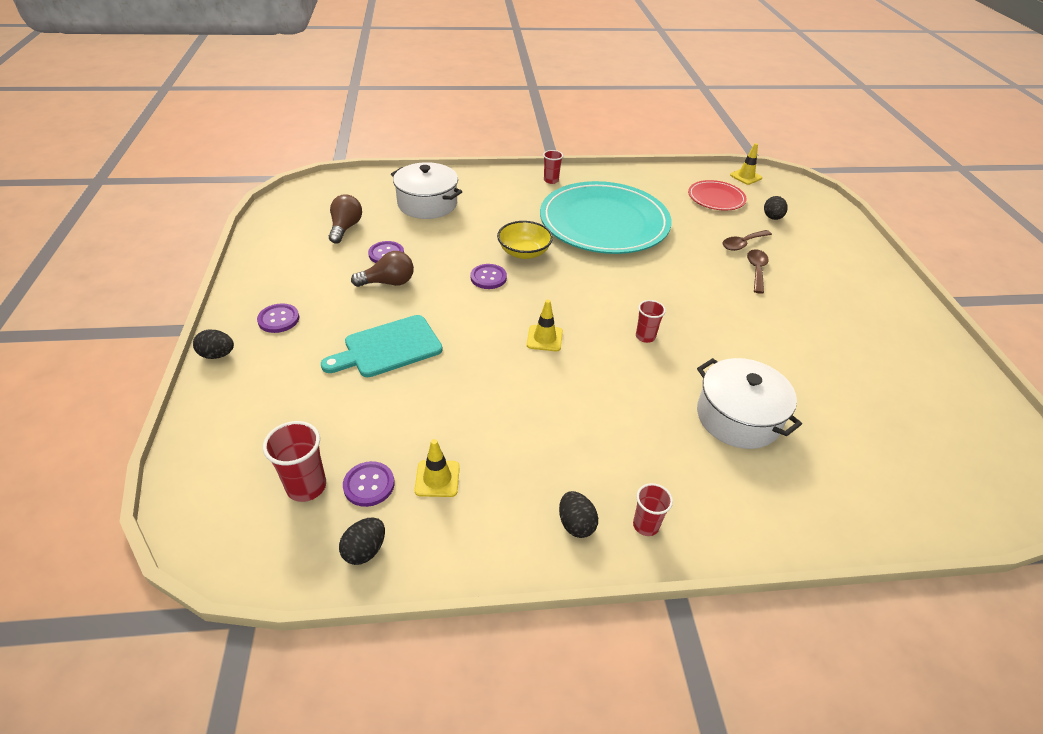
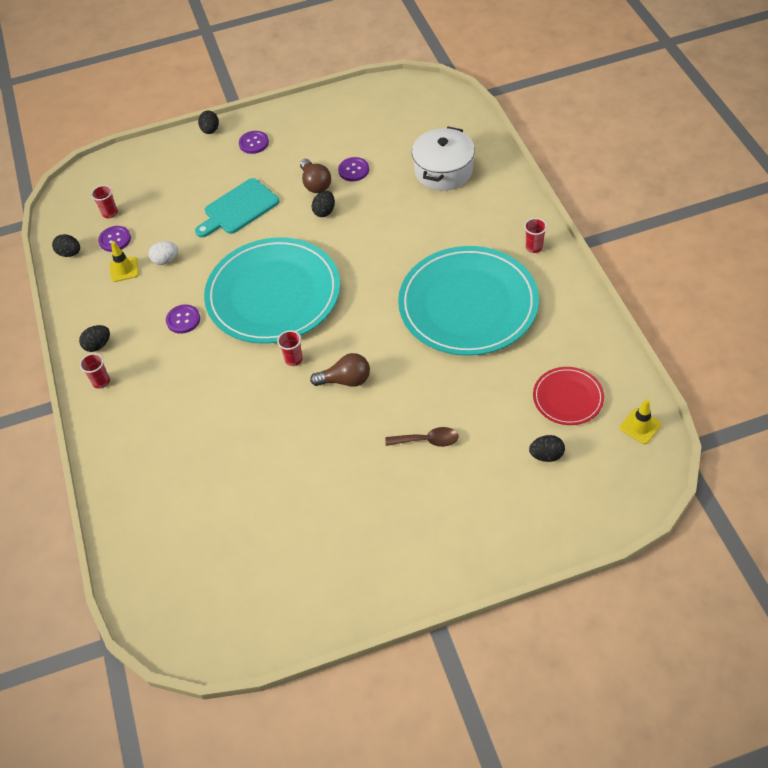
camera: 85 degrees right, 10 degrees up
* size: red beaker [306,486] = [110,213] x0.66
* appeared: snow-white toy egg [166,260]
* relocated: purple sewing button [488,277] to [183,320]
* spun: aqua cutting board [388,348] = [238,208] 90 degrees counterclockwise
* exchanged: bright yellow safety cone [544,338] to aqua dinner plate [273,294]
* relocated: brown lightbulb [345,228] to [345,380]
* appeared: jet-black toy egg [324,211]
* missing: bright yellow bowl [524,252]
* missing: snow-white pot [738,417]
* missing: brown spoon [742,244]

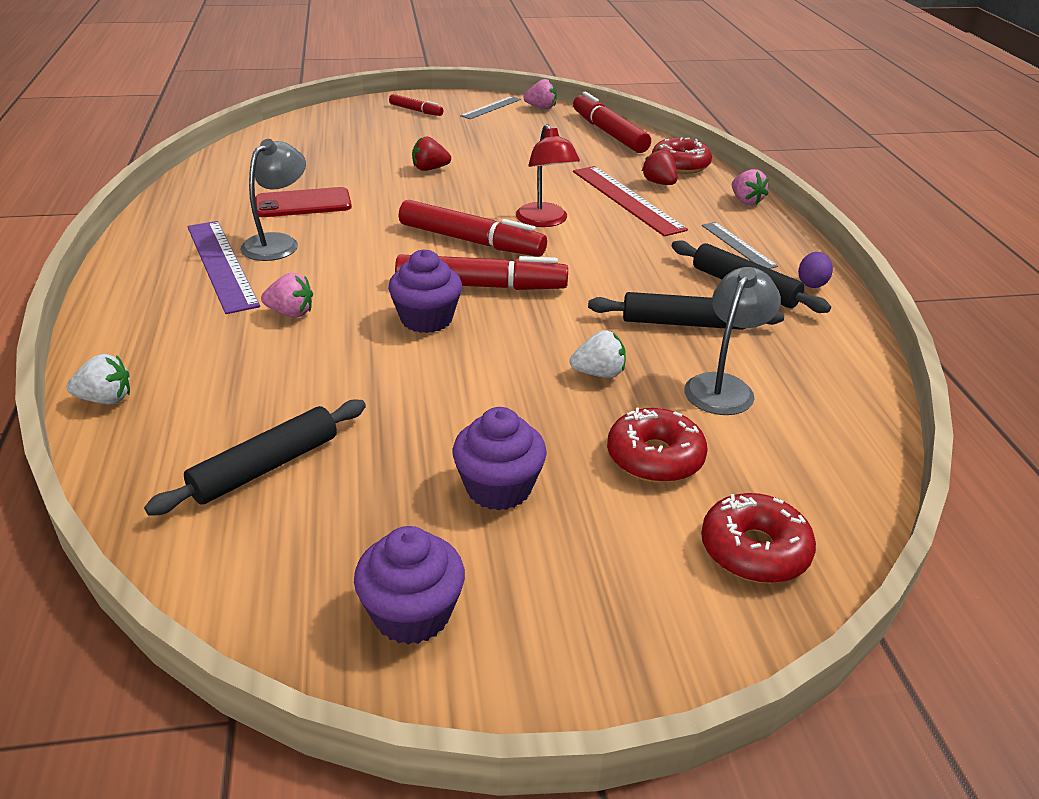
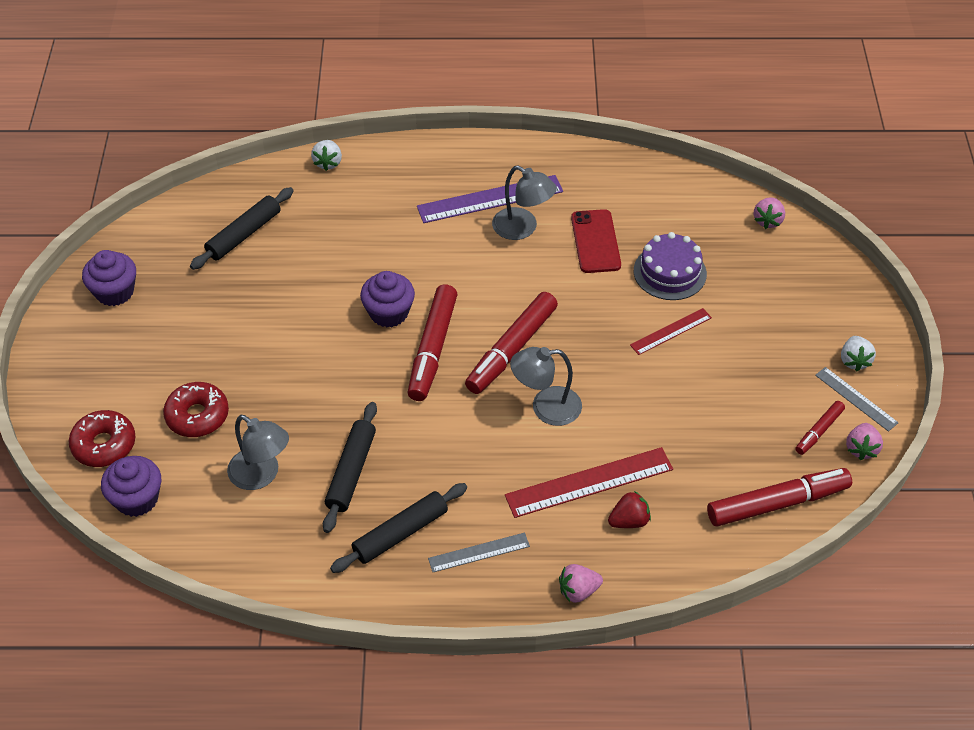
camera: 100 degrees right, 15 degrees up
* relocated: purple fairy cake [498,488] to [137,499]
* spun: jet-black pastry roller [266,467] = [244,234] 75 degrees clockwise
* colour: red lamp [545,221] to ash-grey lamp [546,407]
* exchanged: red toy strawberry [430,169] to red measuring stick [671,331]
* appeared: purple cake [670,272]
* relocated: rosy toy strawberry [291,313] to [767,221]
* relocated: red marker [416,110] to [819,431]
* relocated: snow-white toy strawberry [598,373] to [854,361]
* missing: red doughnut [680,165]
* missing: purple toy egg [812,283]

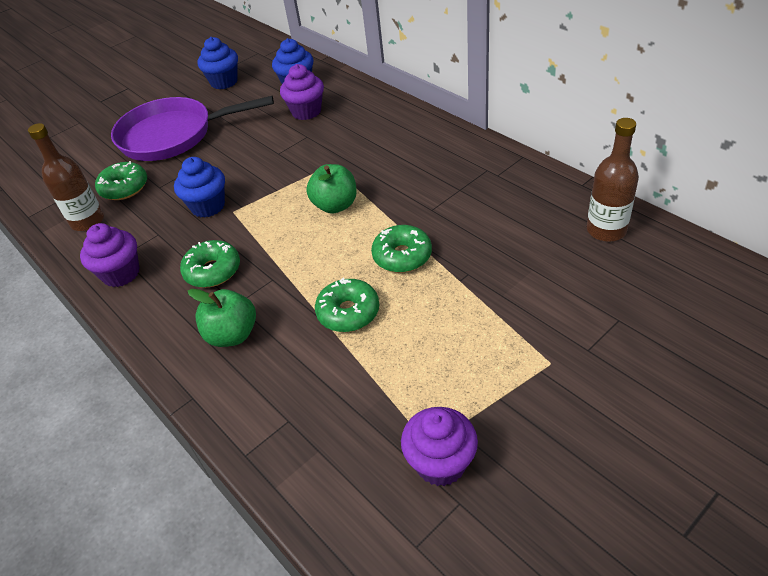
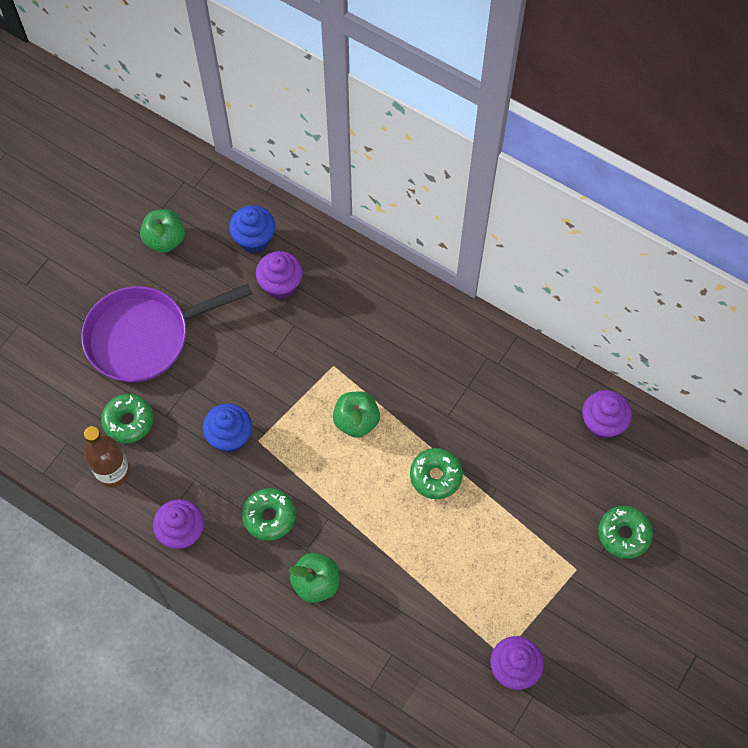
camera: 20 degrees left, 20 degrees up
* exchanged: blue fairy cake [224,82] to leaf-green apple fruit [165,240]
* exchanged: brown flask [606,230] to purple fairy cake [602,423]
* relocated: leaf-green doughnut [348,312] to [623,534]

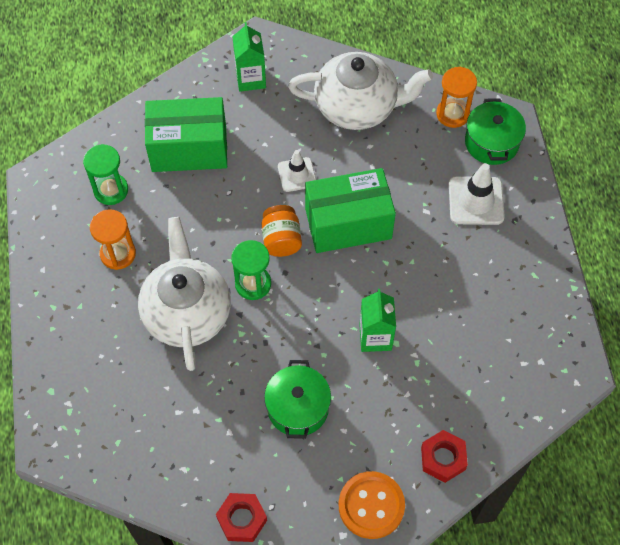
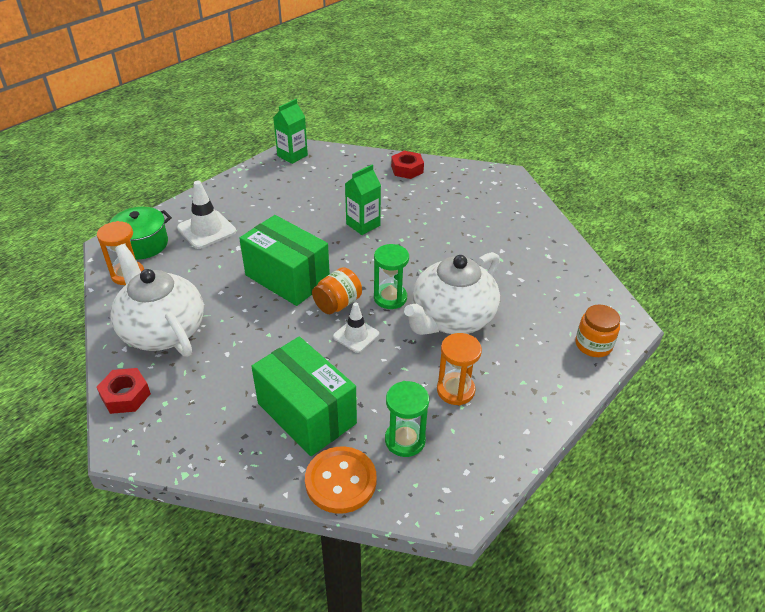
camera: 130 degrees left, 20 degrees down
* relocated: red hex nut [242,519] to [125,395]
* relocated: leaf-green juice carton [250,79] to [292,155]
* relocated: orange sewing button [371,505] to [340,481]
* relocated: snow-white safety cone [297,175] to [356,335]
* appeared: orange jar [593,345]
* missing: leaf-green pot [298,408]

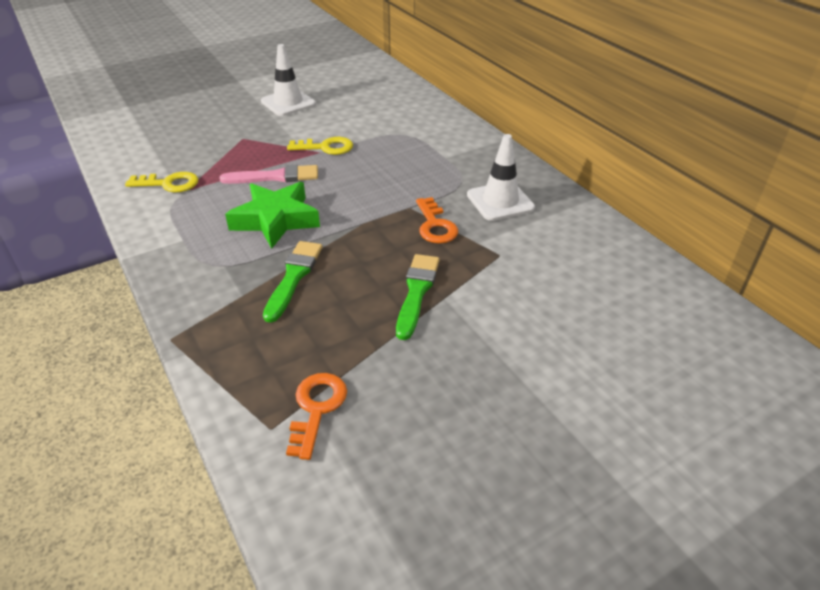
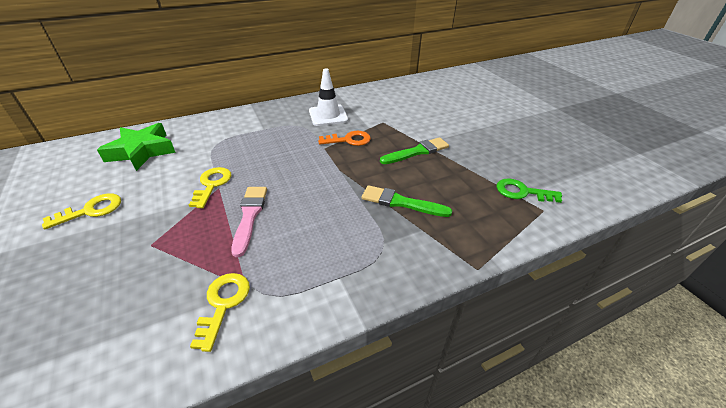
camera: 85 degrees left, 0 degrees up
* exchanged: snow-white safety cone [288,103] to bright yellow key [91,210]
* relocated: leaf-green five-pointed star [275,220] to [142,151]
* spun: leaf-green paintbrush [417,292] = [417,152] 135 degrees clockwise
* colour: orange key [317,408] to leaf-green key [522,192]

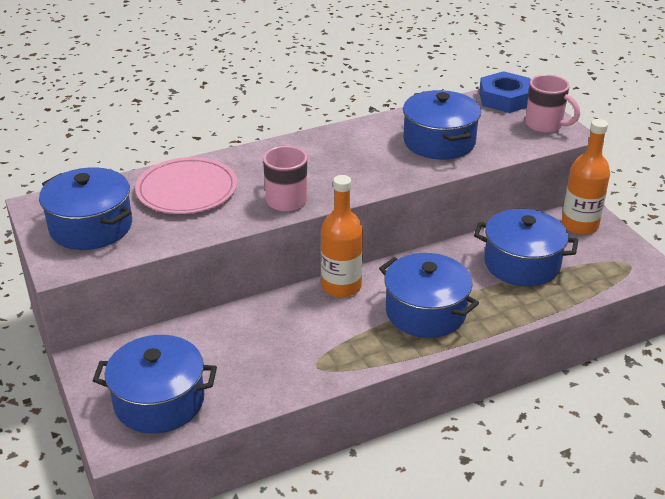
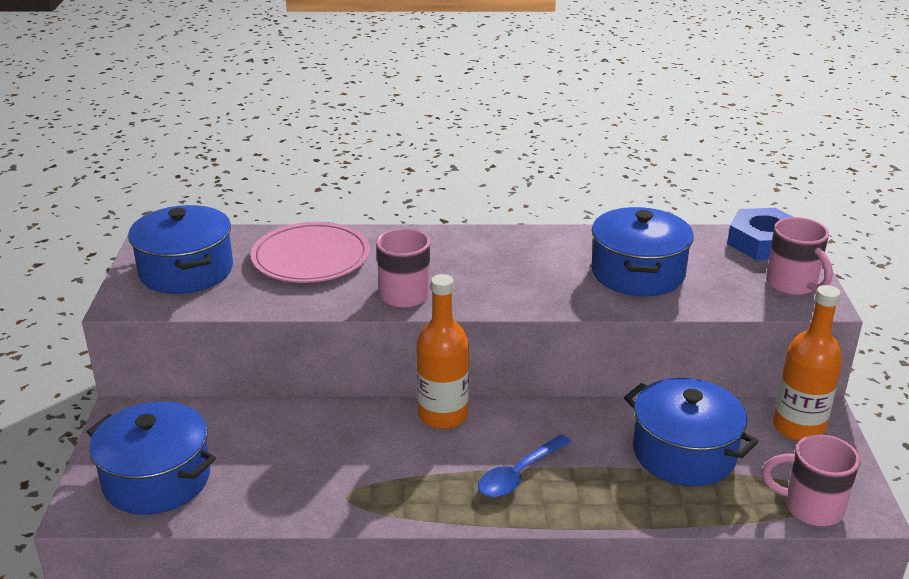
camera: 25 degrees right, 5 degrees down
* exchanged: blue pot [425,312] to blue spoon [519,474]
* appeared: rosy coffee mug [811,508]

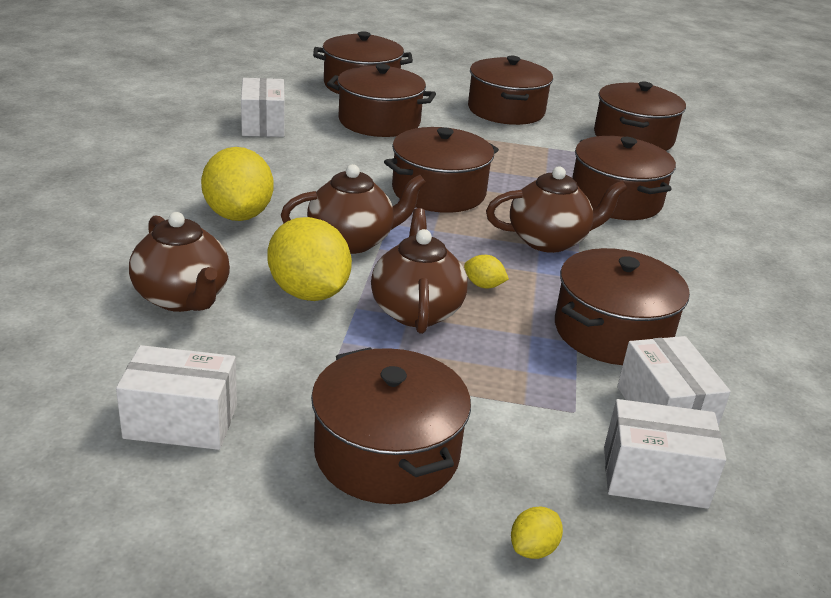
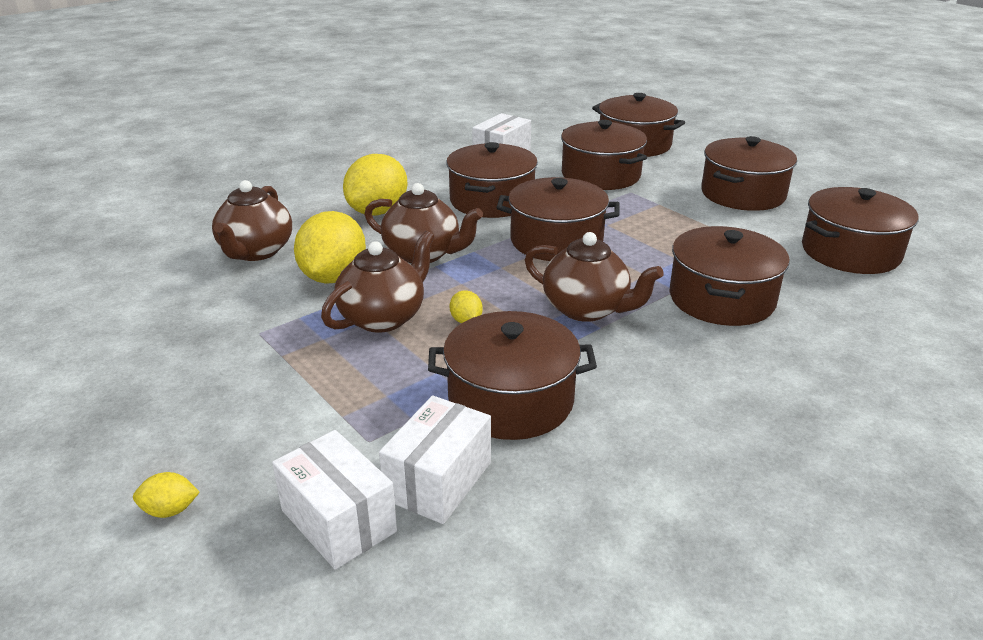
camera: 45 degrees right, 0 degrees up
* relocated: brown pot [386,453] to [491,200]
* missing: snow-white package [181,421]

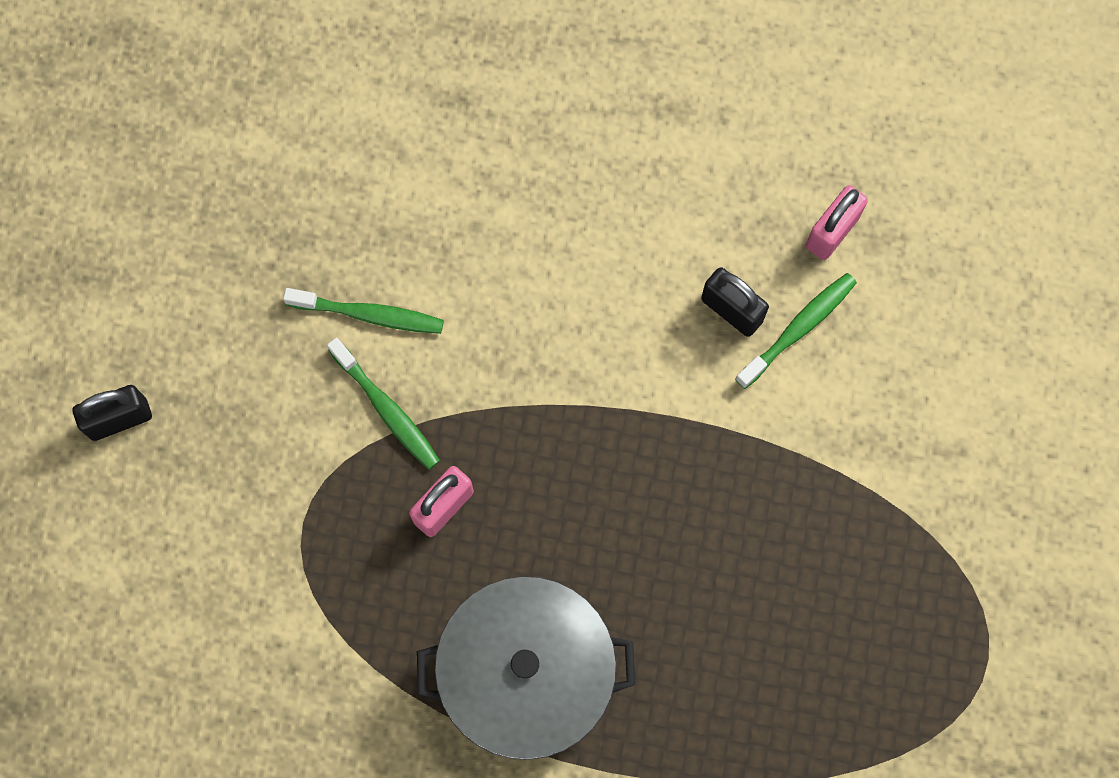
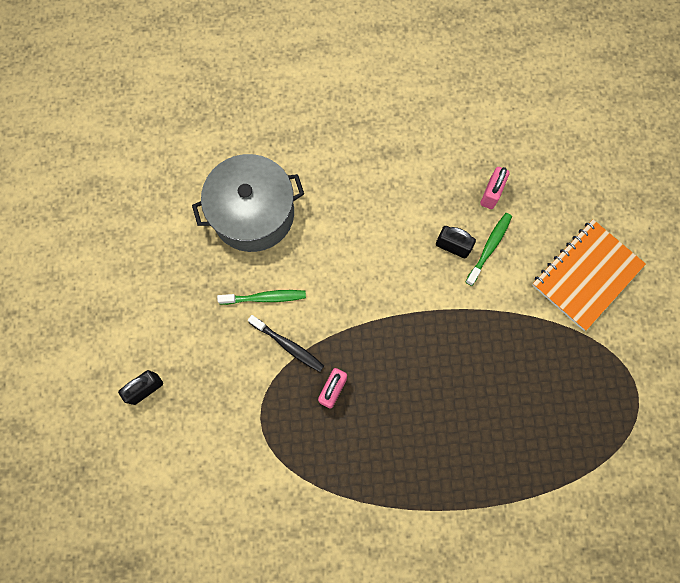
camera: 15 degrees left, 0 degrees up
* relocated: ash-grey pot [527,674] to [253,213]
* colour: leaf-green tooth brush [387,409] to jet-black tooth brush [288,345]
* appeared: orange notebook [586,275]

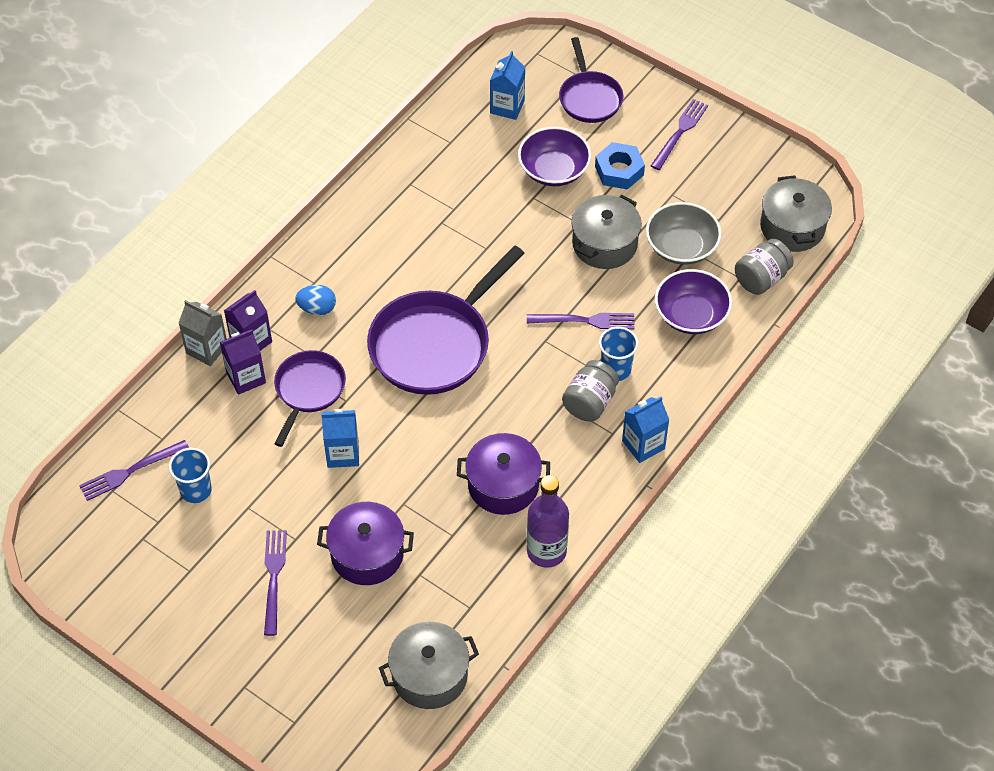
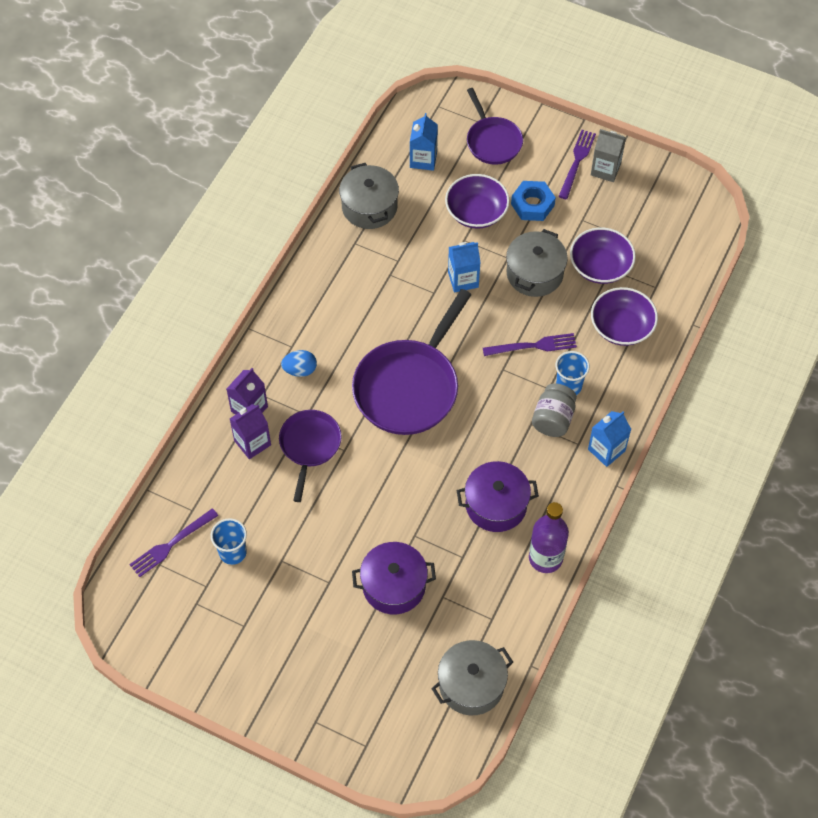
camera: 10 degrees left, 5 degrees up
* relocated: ash-grey pot [792,227] to [369,207]
* relocated: blue juice carton [343,453] to [463,279]
* colour: ash-grey bowl [681,246] to purple bowl [600,266]
* relocated: ash-grey juice carton [207,349] to [605,169]
* missing: purple dinner fork [274,577]
* missing: ash-grey jar [761,278]

